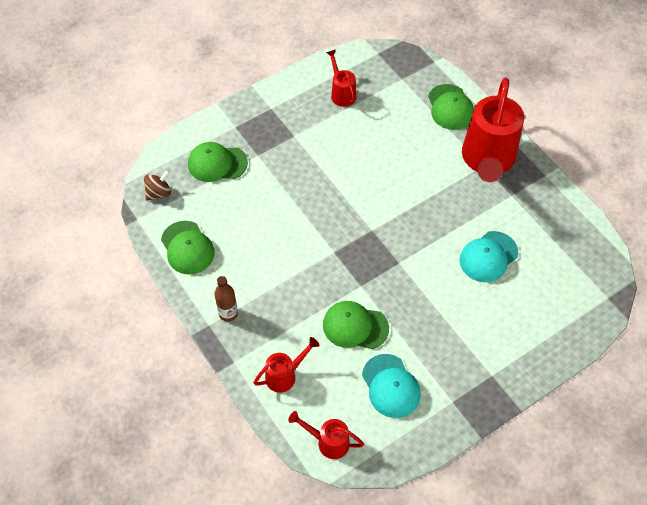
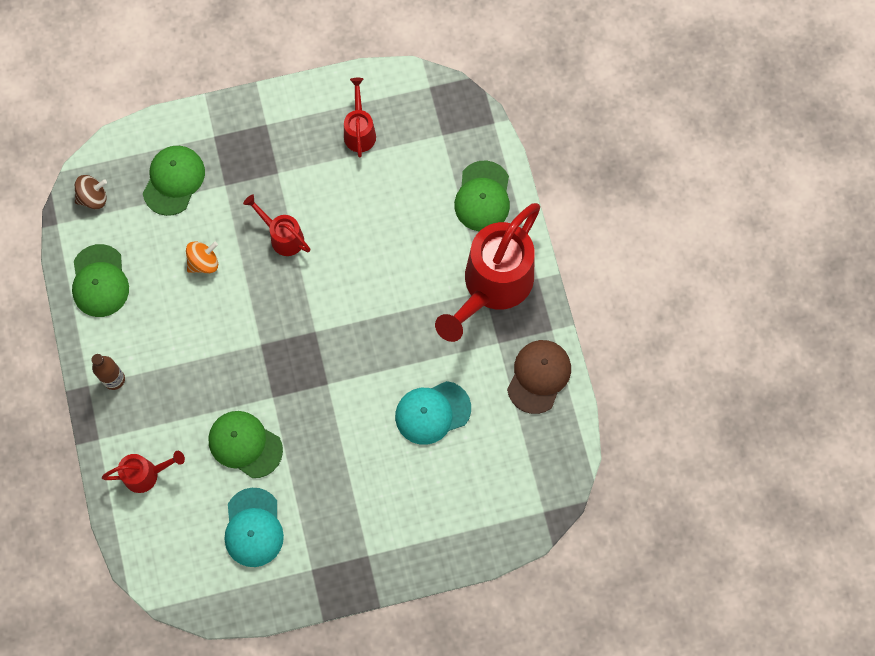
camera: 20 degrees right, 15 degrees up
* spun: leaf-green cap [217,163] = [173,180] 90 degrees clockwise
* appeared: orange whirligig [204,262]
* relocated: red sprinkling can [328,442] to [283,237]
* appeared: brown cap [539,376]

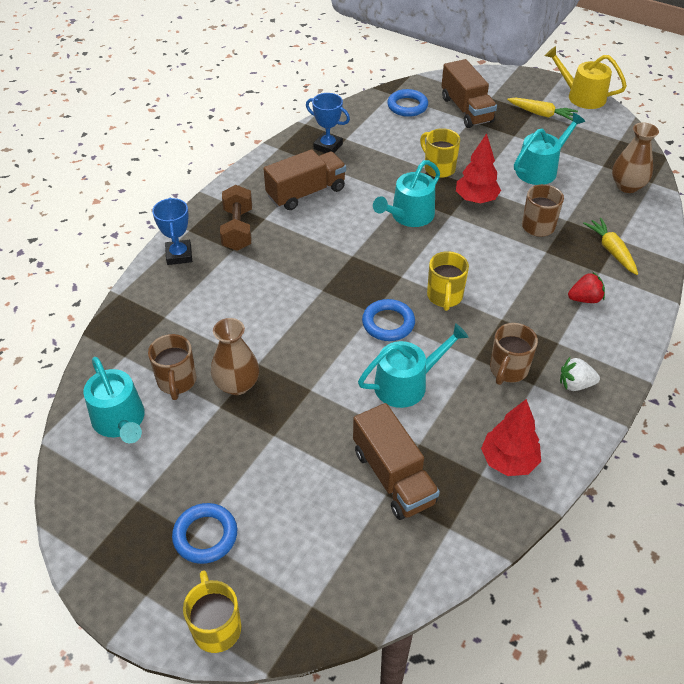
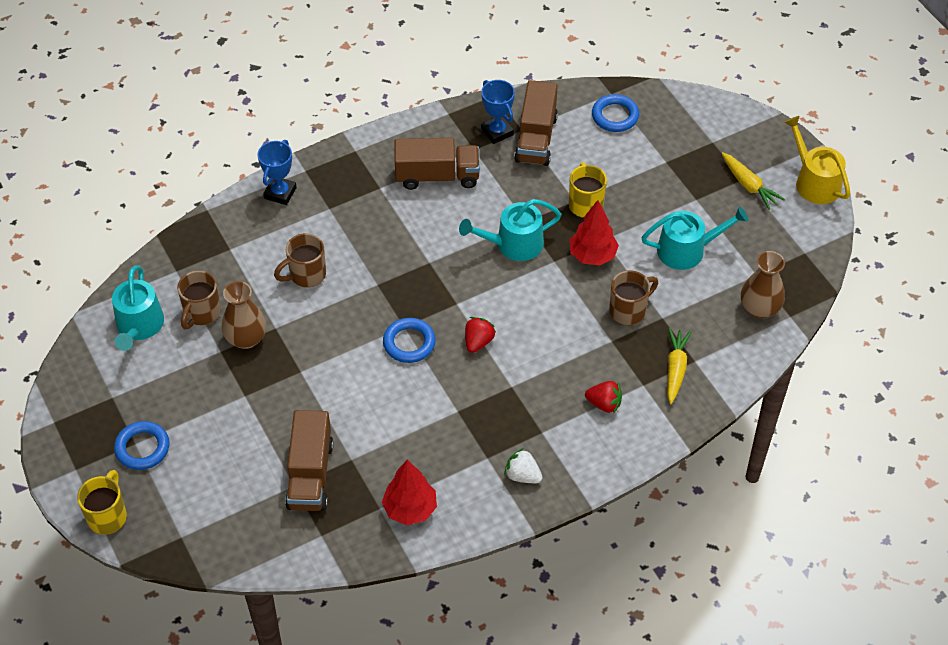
camera: 30 degrees right, 5 degrees up
* relocated: brown coffee mug [508,370] to [306,275]
* exchanged: bright yellow coffee mug [444,297] to red toy strawberry [478,342]
* relocated: brown toy truck [466,110] to [536,138]
* missing: brown hand weight [238,229]
* missing: aqua sprinkling can [406,384]

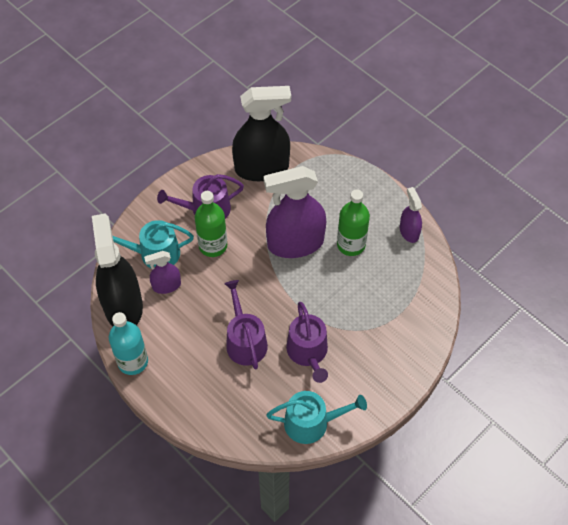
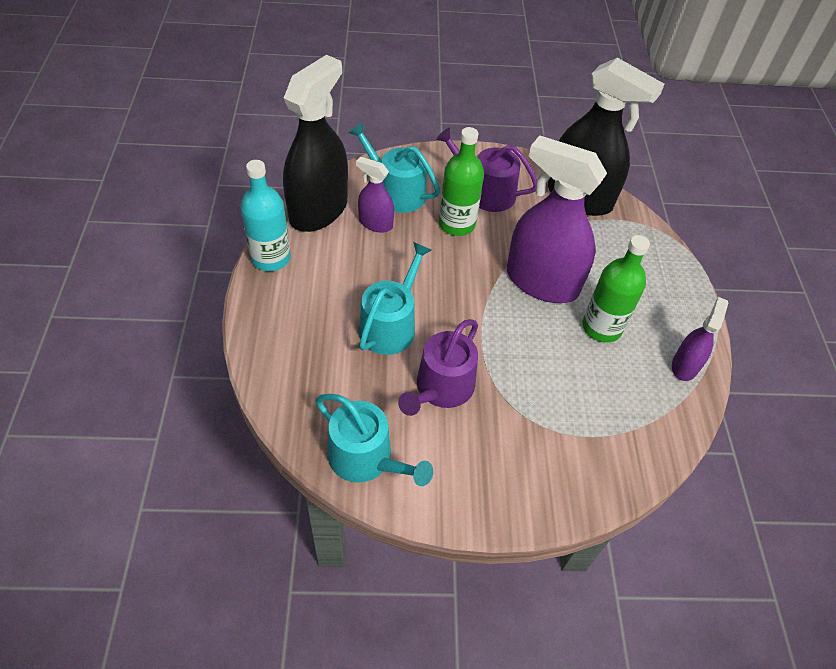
camera: 40 degrees right, 5 degrees down
* colour: purple sprinkling can [245,341] to aqua sprinkling can [390,325]

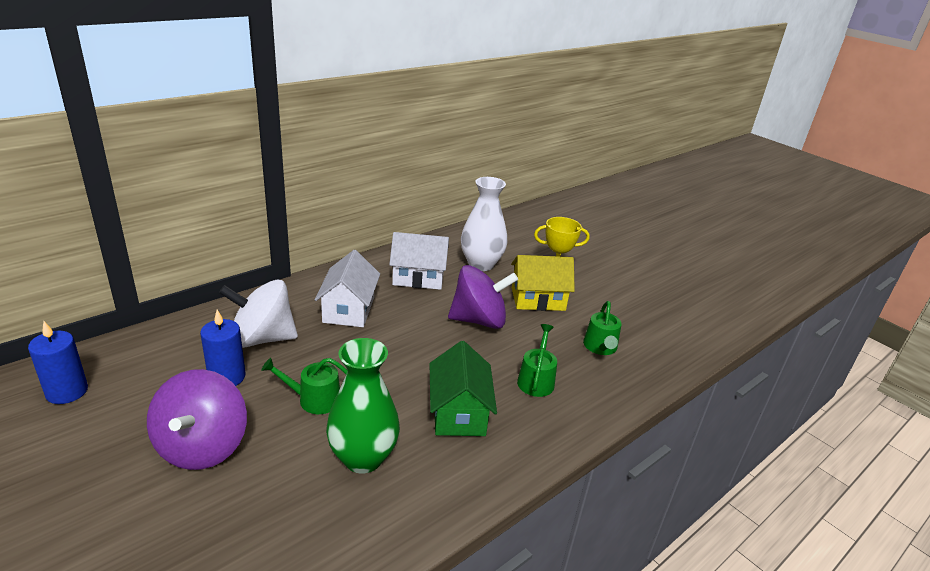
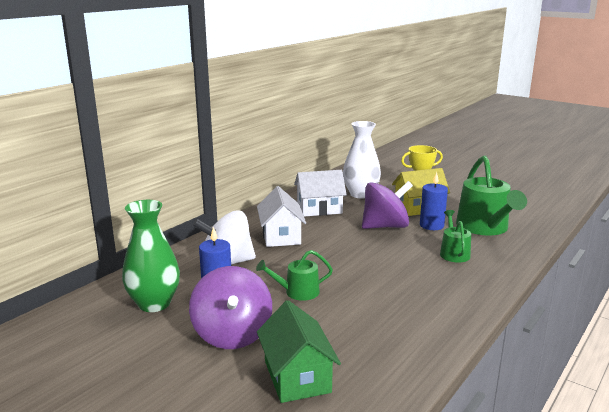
camera: 10 degrees left, 10 degrees down
* relocated: leaf-green flower vase [363,458] to [154,304]
* relocated: leaf-green cottage [459,412] to [297,376]
* relocated: blue wax candle [67,392] to [431,225]
* size: leaf-green sprinkling can [600,347] = [484,227] x1.88

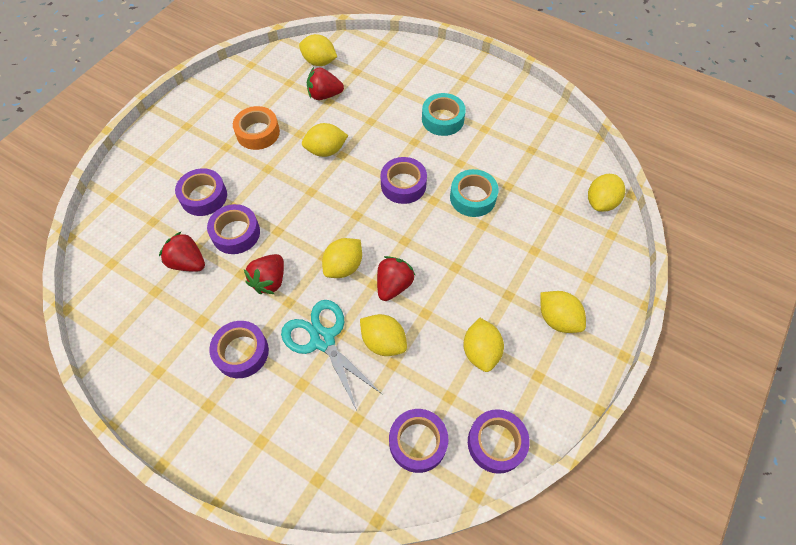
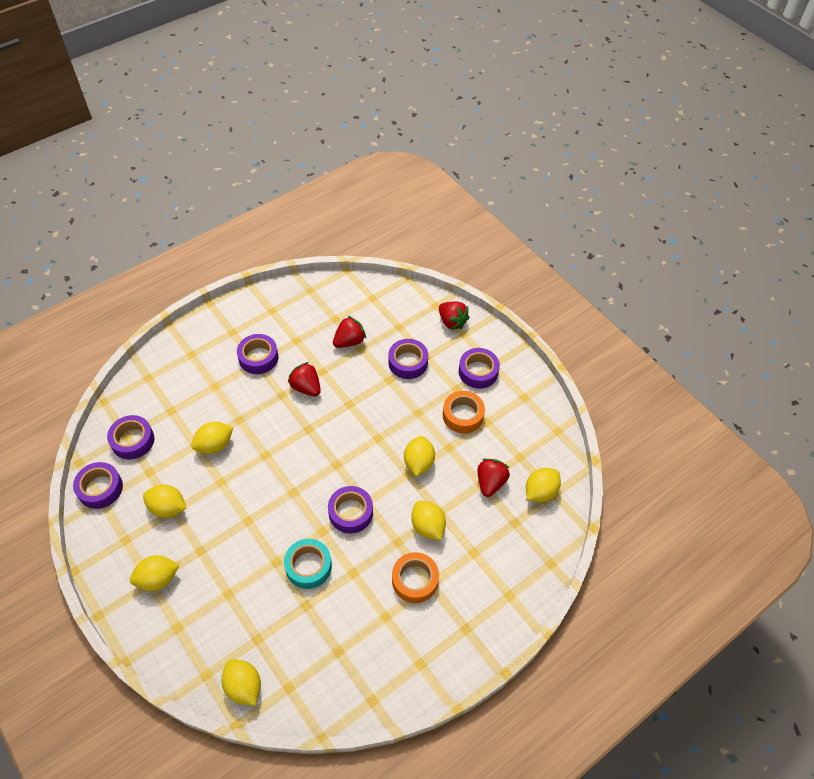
camera: 110 degrees right, 5 degrees down
* colour: aqua sticky tape [442,119] to orange sticky tape [415,580]
* relocated: bright yellow citrus fruit [344,266] to [428,526]
* relocated: red toy strawberry [393,285] to [452,322]
* relocated: purple sticky tape [236,233] to [478,372]
* missing: aqua scissors [323,340]

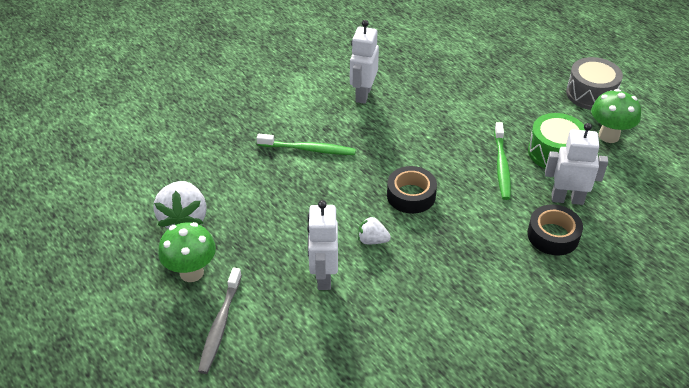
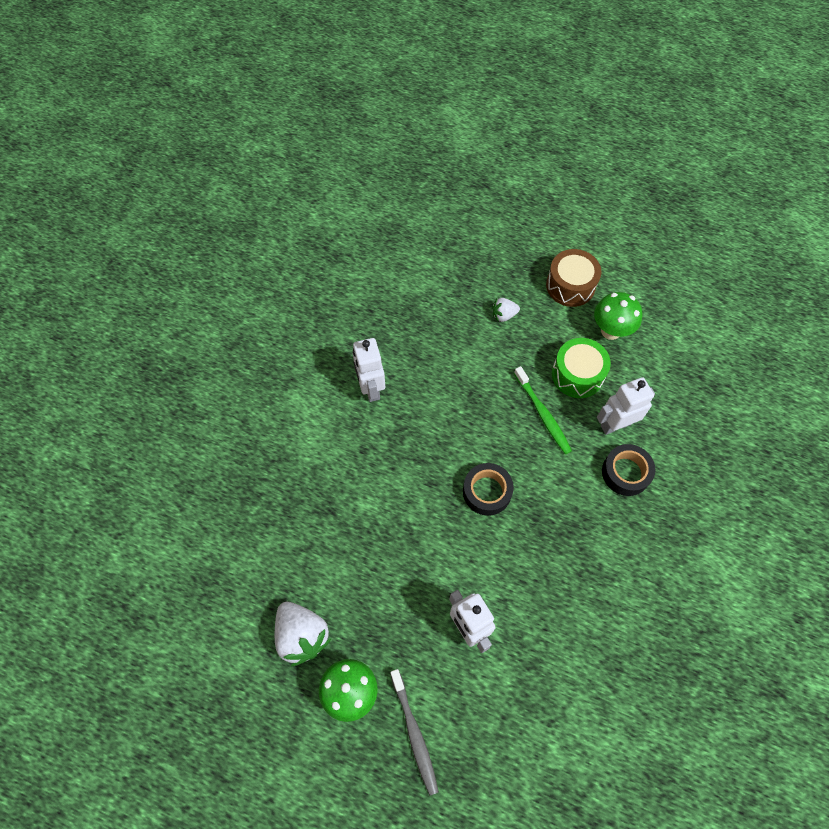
camera: 30 degrees left, 20 degrees up
* relocated: snow-white toy strawberry [372,240] to [503,315]
* colour: ash-grey toy drum [590,94] to brown toy drum [570,285]
* missing: leaf-green tooth brush [308,149]

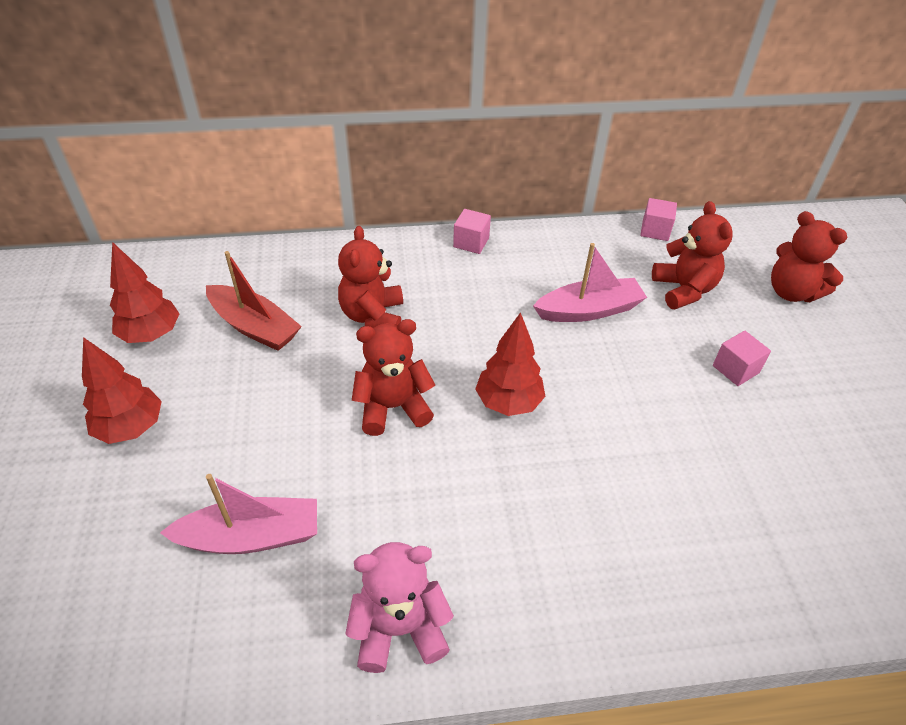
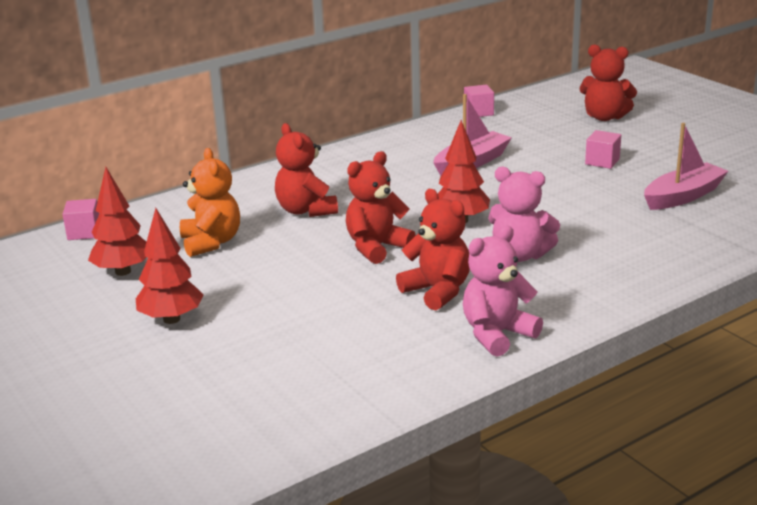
camera: 25 degrees left, 20 degrees down
* relocated: rosy solid cube [471,242] to [84,232]
* exchanged: red sailboat [254,327] to orange stuffed bear [211,242]
* relocated: red stuffed bear [683,290] to [437,291]
* appeared: rosy stuffed bear [520,255]
* relocated: rosy sailboat [251,536] to [683,196]

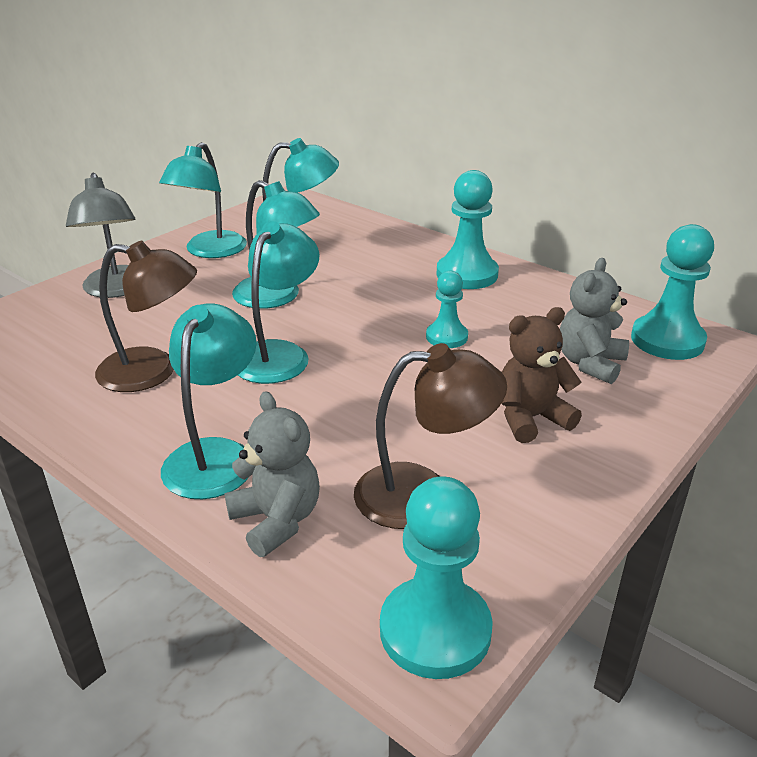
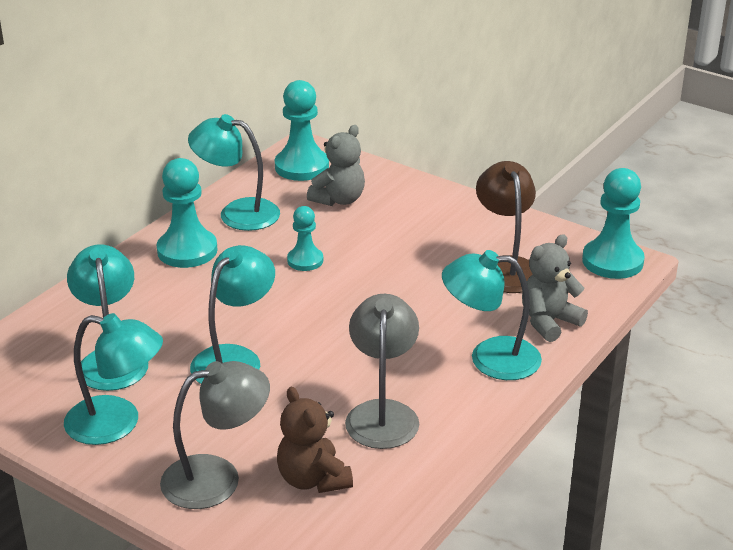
camera: 95 degrees left, 0 degrees up
* relocated: aqua lamp [278,354] to [237,213]
* relocated: brown stuffed bear [531,418] to [313,479]
* spun: ash-grey stuffed bear [590,363] = [339,199] 75 degrees counterclockwise
* colour: brown lamp [153,372] to ash-grey lamp [382,413]

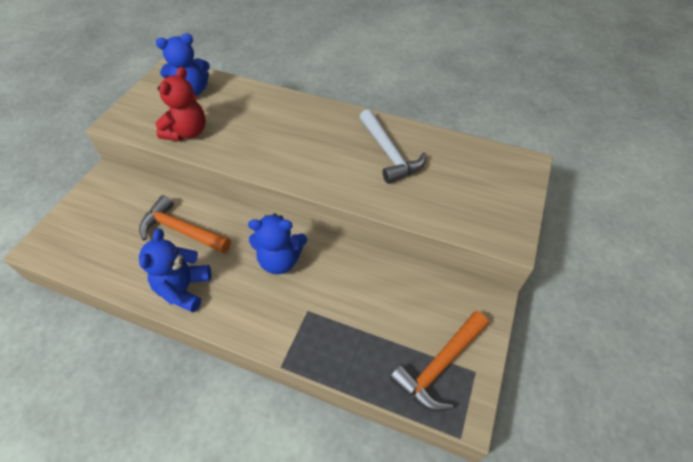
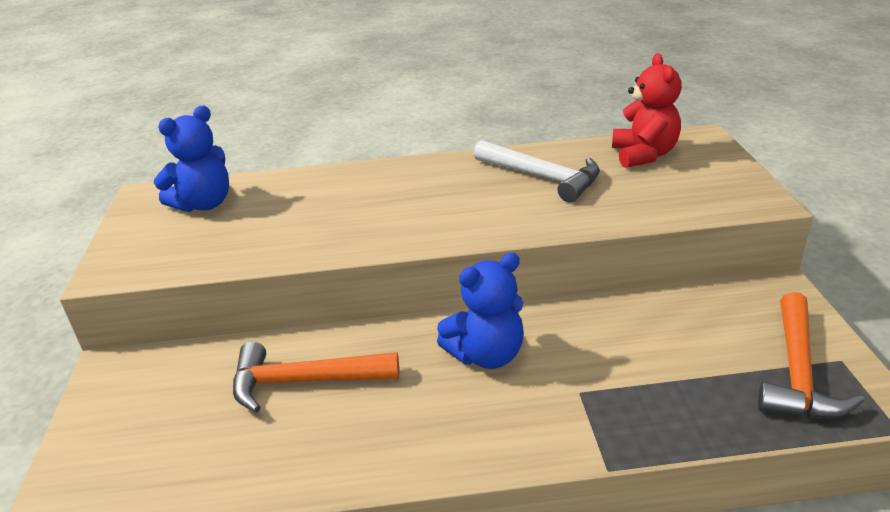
camera: 25 degrees left, 20 degrees down
* relocated: red stuffed bear [187,132] to [644,155]
* missing: blue stuffed bear [184,289]

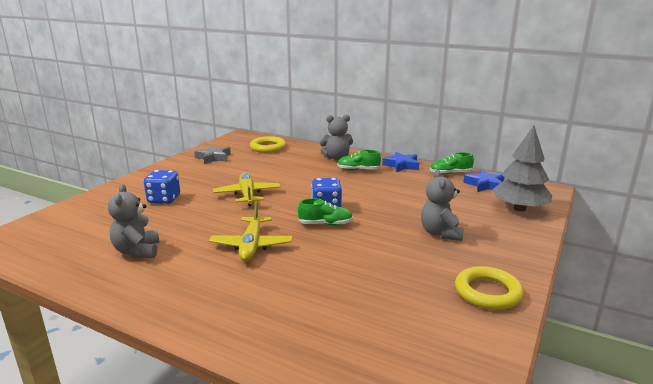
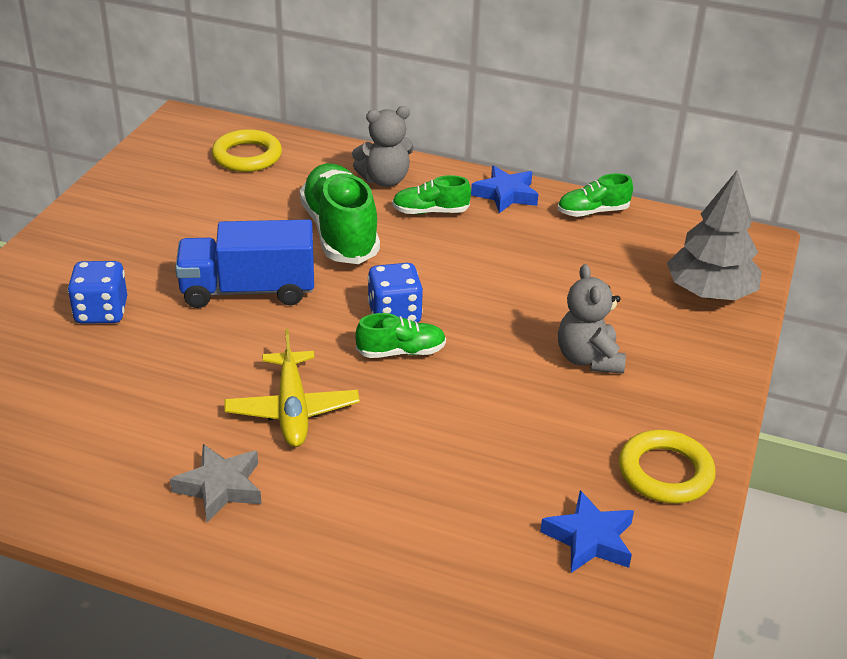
camera: 10 degrees left, 15 degrees up
* relocated: ash-grey five-pointed star [213,158] to [220,487]
* exchanged: bright yellow plane [247,195] to blue toy truck [248,290]
* appeared: leaf-green lace-up shoe [340,233]
* relocated: blue five-pointed star [485,185] to [589,539]
* missing: ash-grey stuffed bear [137,251]

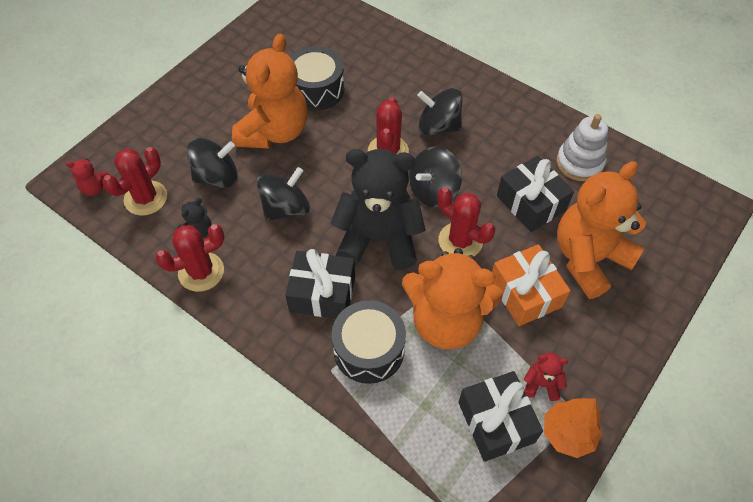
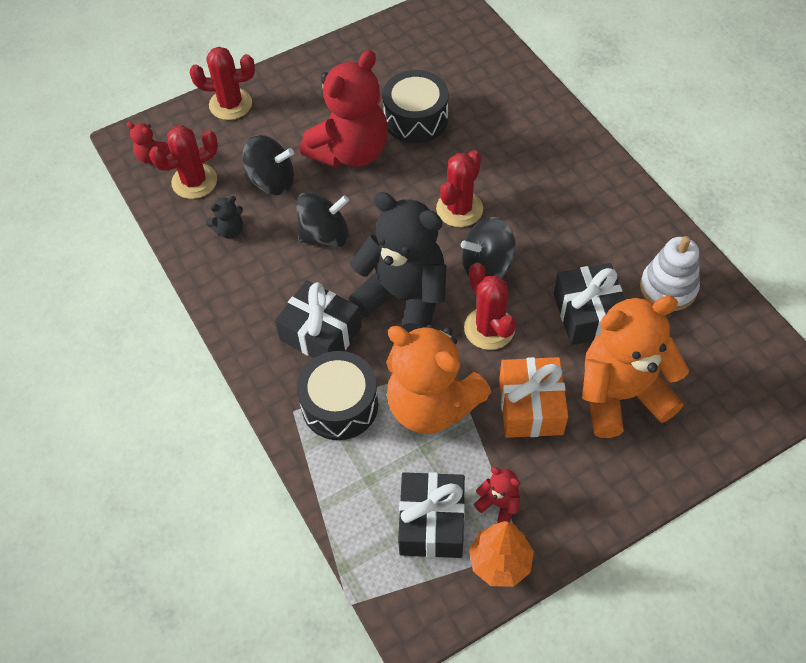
camera: 25 degrees right, 0 degrees up
* relocated: red saguaro cactus [201,272] to [230,104]
* colour: orange stuffed bear [274,132] to red stuffed bear [350,151]
* missing: jet-black whirligig [438,126]

